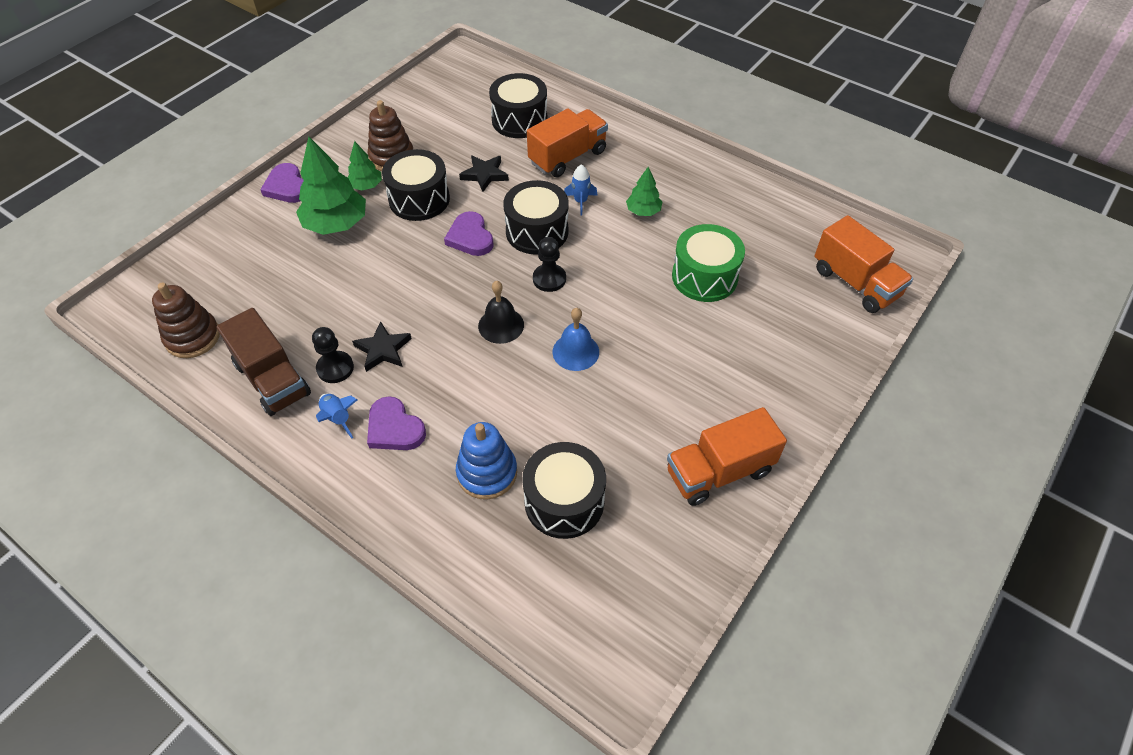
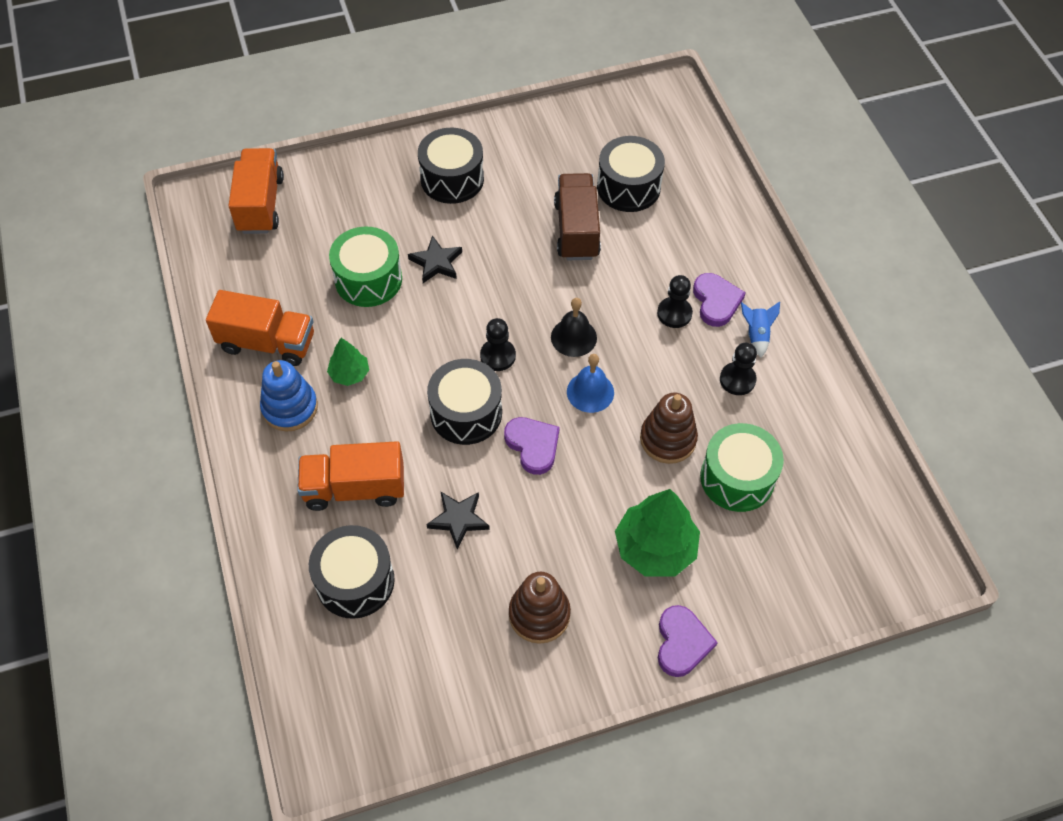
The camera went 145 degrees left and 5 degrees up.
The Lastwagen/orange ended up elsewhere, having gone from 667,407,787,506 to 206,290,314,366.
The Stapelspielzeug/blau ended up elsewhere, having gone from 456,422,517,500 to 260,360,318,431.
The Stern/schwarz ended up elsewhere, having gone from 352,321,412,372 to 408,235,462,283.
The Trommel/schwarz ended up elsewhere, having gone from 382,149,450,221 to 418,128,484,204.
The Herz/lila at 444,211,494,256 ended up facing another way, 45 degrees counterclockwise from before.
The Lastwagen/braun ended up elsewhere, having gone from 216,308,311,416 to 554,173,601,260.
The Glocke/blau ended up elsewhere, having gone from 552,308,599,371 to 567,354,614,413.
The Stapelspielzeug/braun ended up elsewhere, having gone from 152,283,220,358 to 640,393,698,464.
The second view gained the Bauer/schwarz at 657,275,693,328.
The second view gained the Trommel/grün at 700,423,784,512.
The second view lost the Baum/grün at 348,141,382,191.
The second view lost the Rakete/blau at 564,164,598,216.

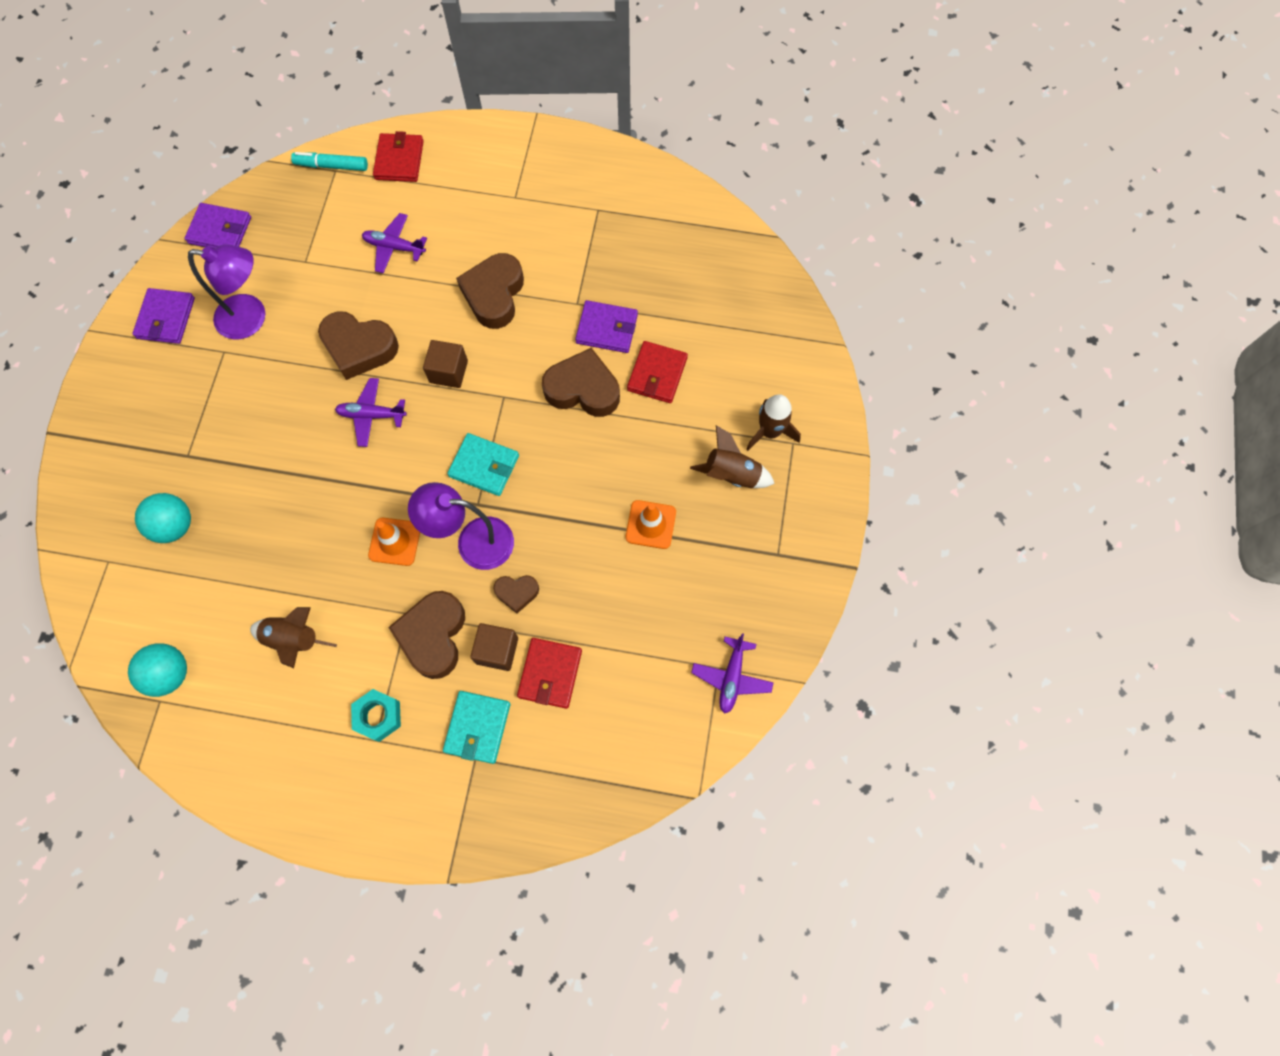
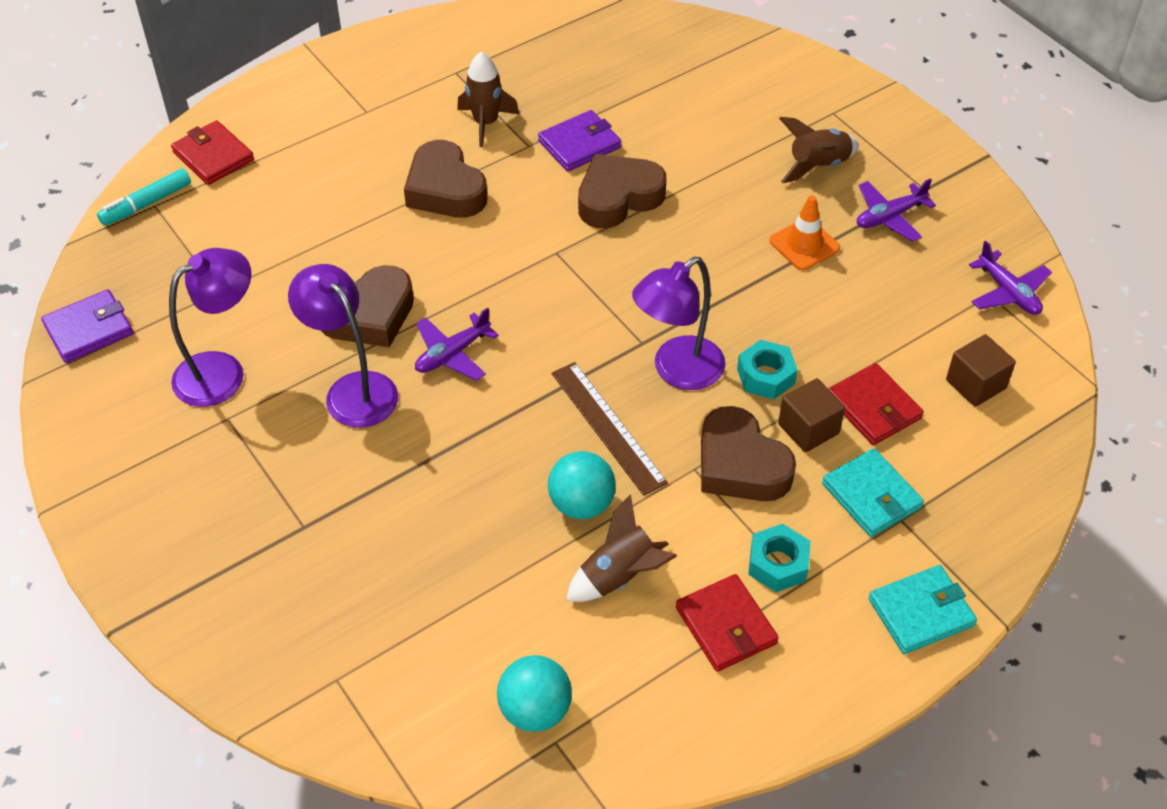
The camera went 45 degrees left and 20 degrees down.
The second view gained the Lampe/lila at 288,264,398,428.
The Rakete/braun ended up elsewhere, having gone from 746,394,801,451 to 457,52,519,147.
The Ball/türkis ended up elsewhere, having gone from 135,493,191,543 to 548,451,616,519.
Where the Leitkegel/orange stood at 368,518,420,566, the Lineal/braun came to stand at 551,362,668,496.
The Geldbörse/rot ended up elsewhere, having gone from 627,341,688,403 to 676,574,779,672.
Where the Herz/braun stood at 493,575,539,613, the Sechskantmutter/türkis came to stand at 737,340,798,399.
The Flugzeug/lila ended up elsewhere, having gone from 362,213,427,273 to 857,178,936,242.
The Geldbörse/türkis ended up elsewhere, having gone from 447,433,519,496 to 868,565,977,654.
The Kubus/braun ended up elsewhere, having gone from 423,340,468,388 to 946,334,1016,407.
The second view lost the Geldbörse/lila at 132,288,195,344.

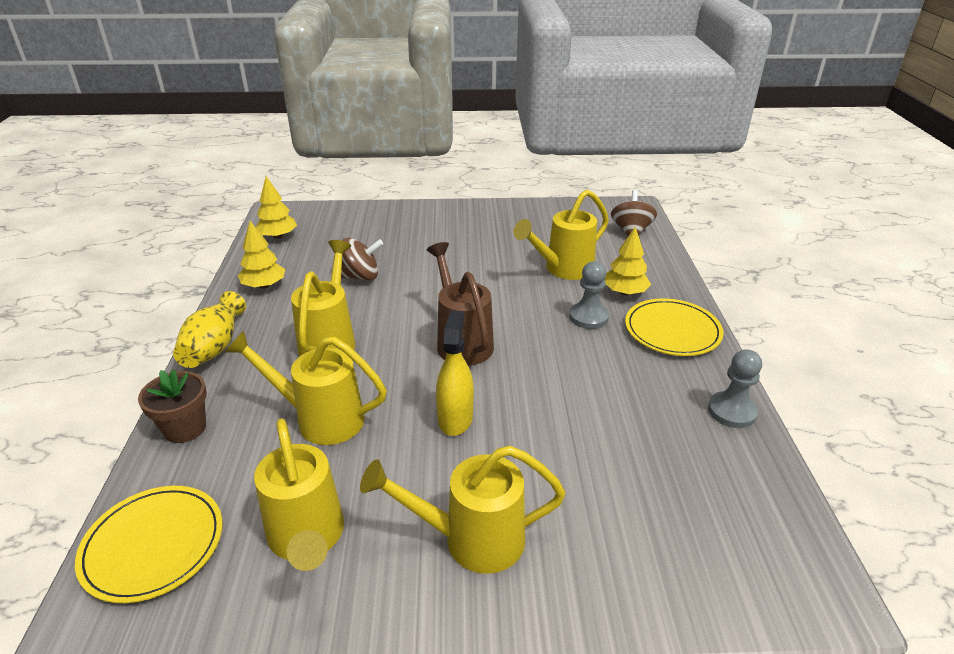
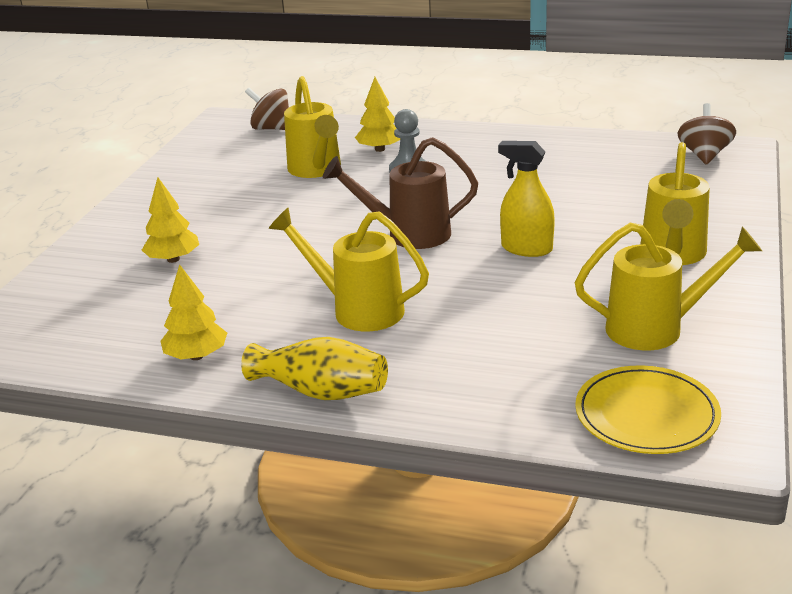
The camera went 70 degrees left and 5 degrees down.
The Baum/gelb ended up elsewhere, having gone from 256,176,297,239 to 142,177,199,263.
The Kreisel/braun ended up elsewhere, having gone from 341,238,383,281 to 678,103,736,165.
The second view lost the Blumentopf/braun at 138,369,207,443.
The second view lost the Gießkanne/gelb at 225,330,387,445.
The second view lost the Teller/gelb at 625,298,724,356.
The second view lost the Bauer/grau at 708,349,762,428.

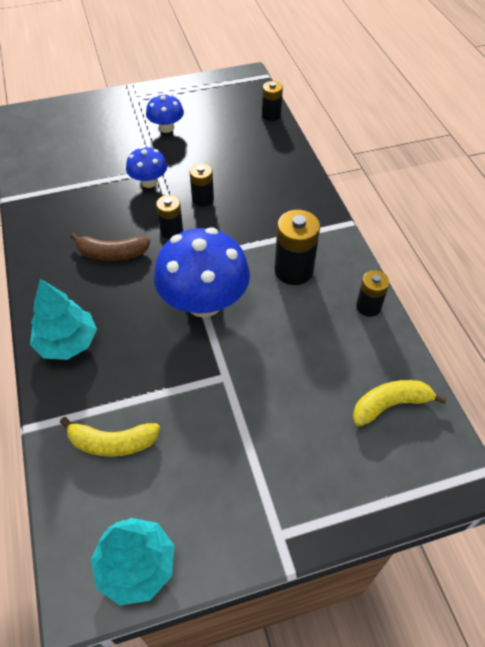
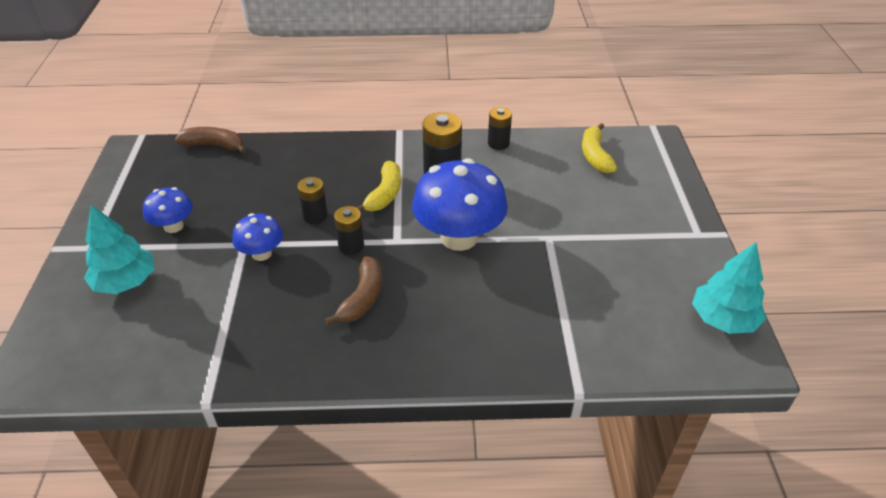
The camera went 75 degrees left and 10 degrees down.
The Baum/türkis ended up elsewhere, having gone from 30,279,97,360 to 84,205,155,294.
Where the Batterie/schwarz stood at 262,81,283,121, the Banane/braun came to stand at 175,127,246,153.
The Banane/gelb ended up elsewhere, having gone from 60,417,160,457 to 356,161,401,212.

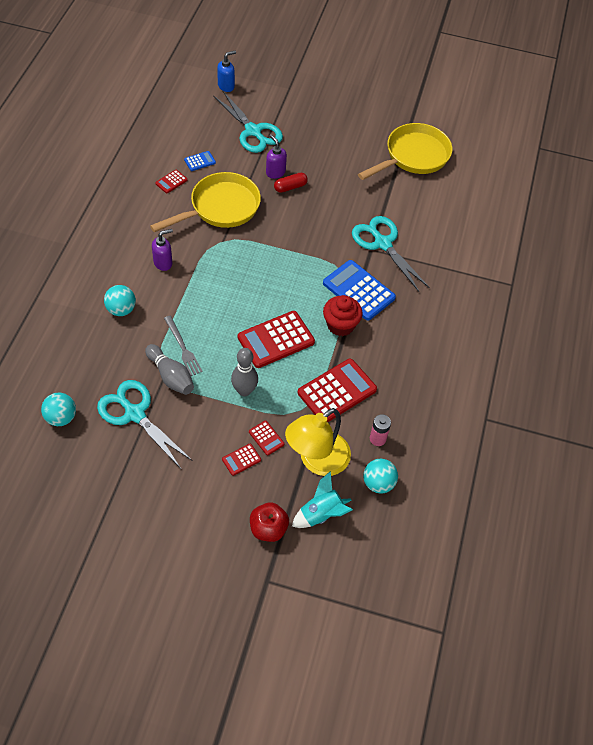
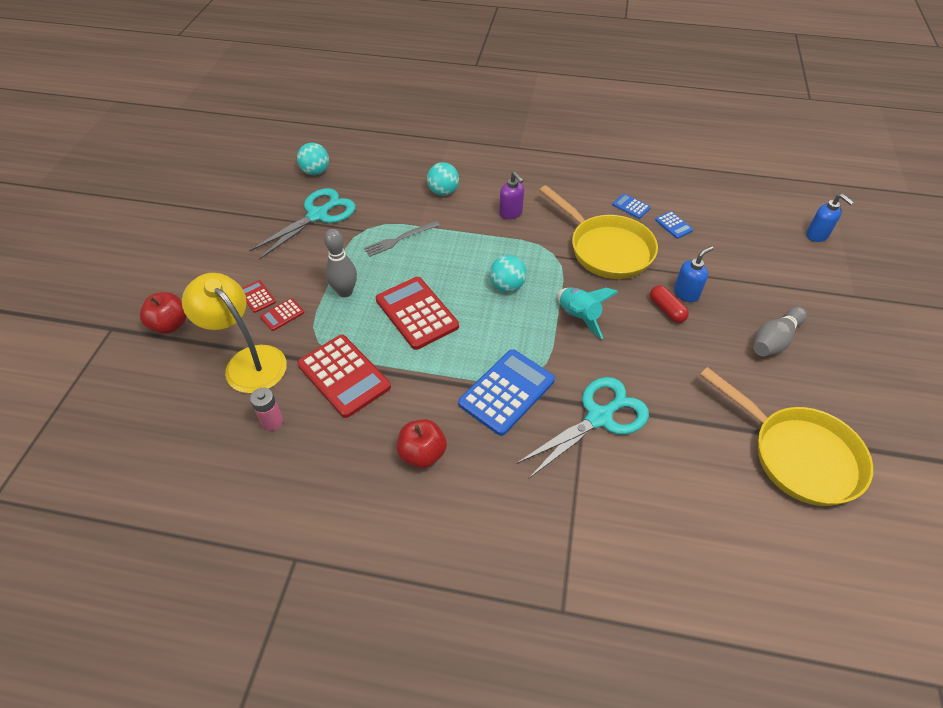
The camera went 90 degrees right and 5 degrees down.
The second view gained the Apfel/rot at 397,419,447,468.
The Ball/türkis ended up elsewhere, having gone from 363,459,398,493 to 490,255,527,292.
The Rakete/türkis ended up elsewhere, having gone from 292,471,353,528 to 557,287,618,339.
What was the Taschenrechner/rot at 155,170,188,193 turned into the Taschenrechner/blau at 613,194,651,219.
What was the Seifenspender/lila at 266,134,287,179 turned into the Seifenspender/blau at 674,246,713,302.
The Bowlingkegel/grau ended up elsewhere, having gone from 145,344,194,395 to 753,307,807,356.
The second view lost the Schere/türkis at 213,91,283,153.
The second view lost the Muffin/rot at 323,295,363,336.

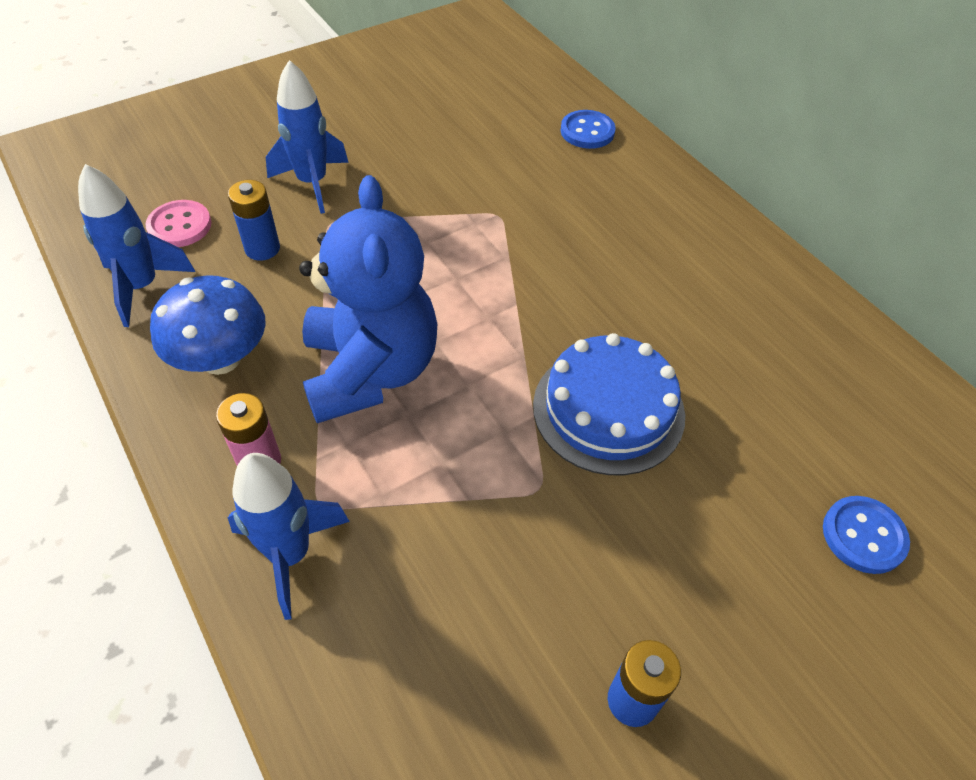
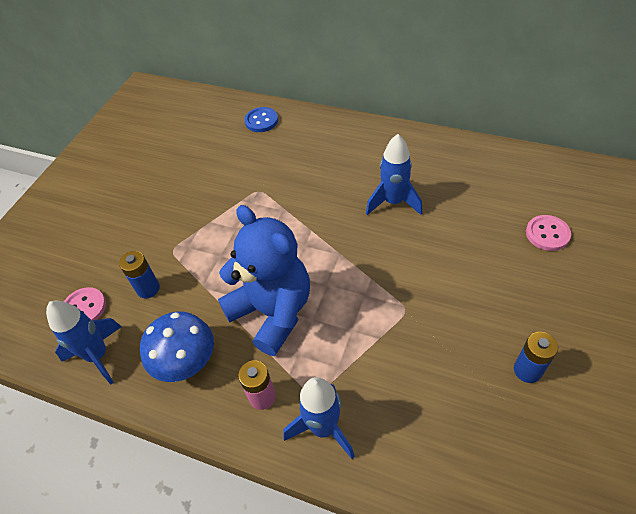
The camera went 30 degrees left and 0 degrees up.
The Rakete/blau ended up elsewhere, having gone from 266,60,349,214 to 366,134,422,215.
What was the Knopf/blau at 823,496,910,574 turned into the Knopf/rosa at 526,215,571,251.
The second view lost the Kuchen/blau at 533,333,685,475.

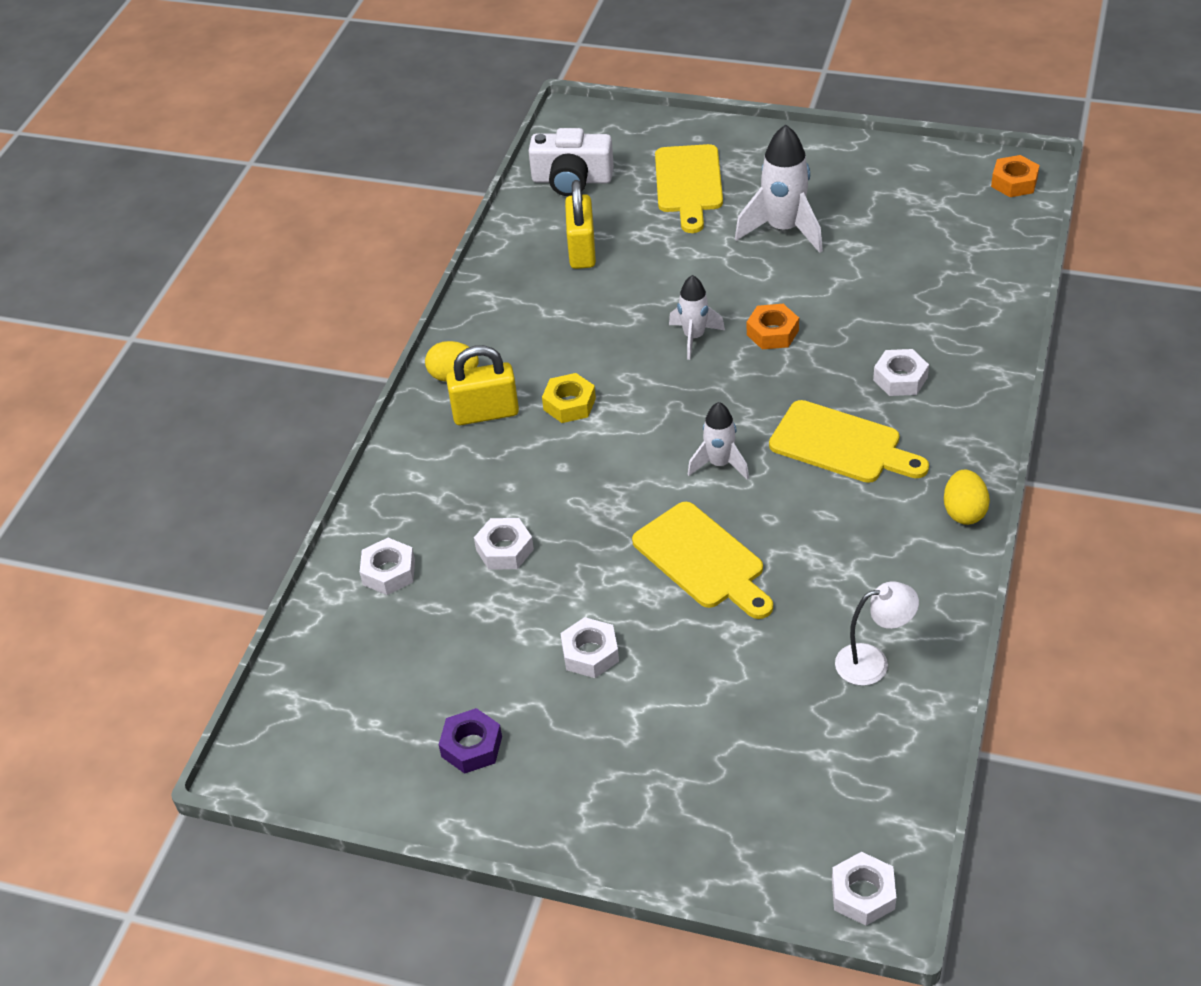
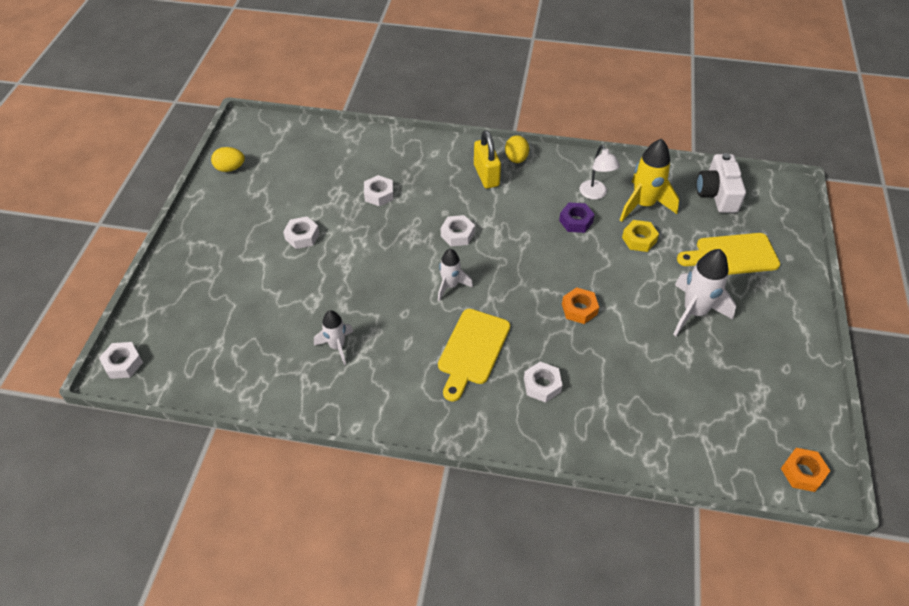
The camera went 80 degrees right and 5 degrees up.
The Ei/gelb ended up elsewhere, having gone from 944,470,990,525 to 211,147,245,172.
The Rakete/weiß ended up elsewhere, having gone from 669,275,725,360 to 314,310,354,365.
The Sechskantmutter/weiß ended up elsewhere, having gone from 360,538,415,595 to 441,215,475,246.
The Sechskantmutter/lila ended up elsewhere, having gone from 439,708,502,774 to 559,203,595,233.
The Lampe/weiß ended up elsewhere, having gone from 835,582,919,686 to 580,145,620,200.
Where the Vorhängeschloss/gelb stood at 565,180,596,269, the Rakete/gelb came to stand at 620,139,679,222.
The Sechskantmutter/gelb ended up elsewhere, having gone from 542,373,596,423 to 622,220,659,252.
The second view lost the Schneidebrett/gelb at 632,502,773,619.

